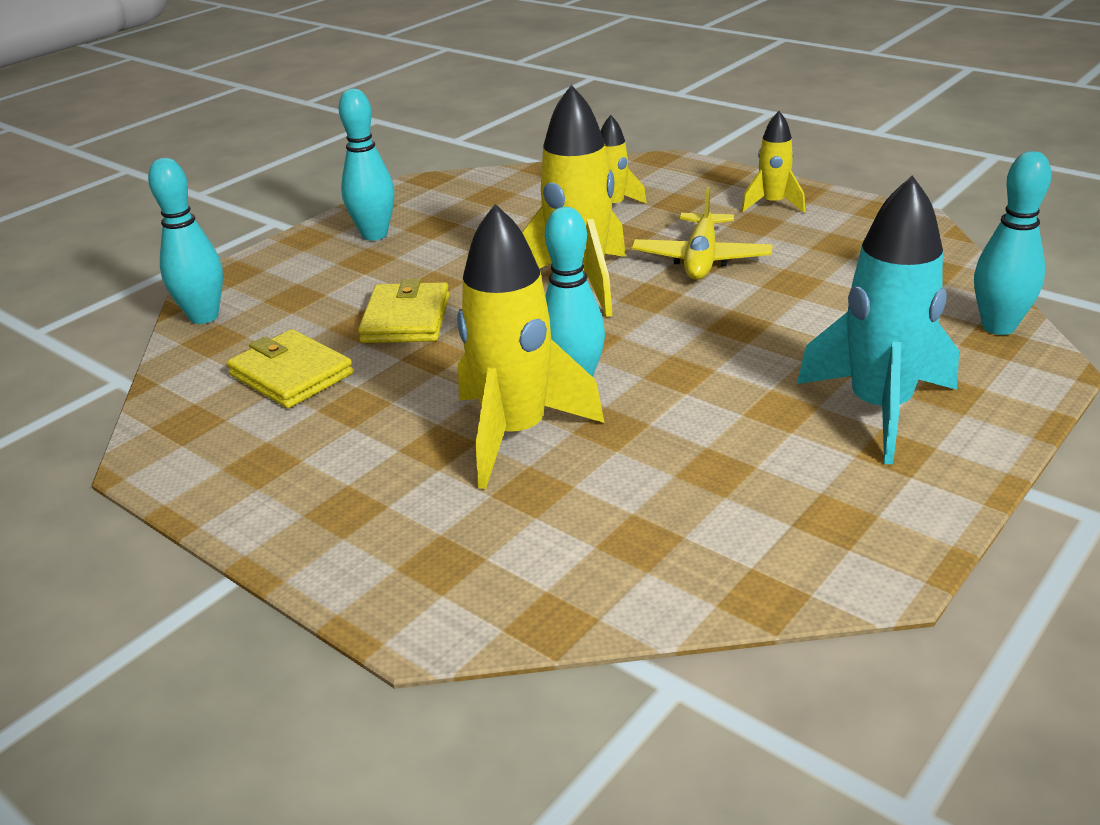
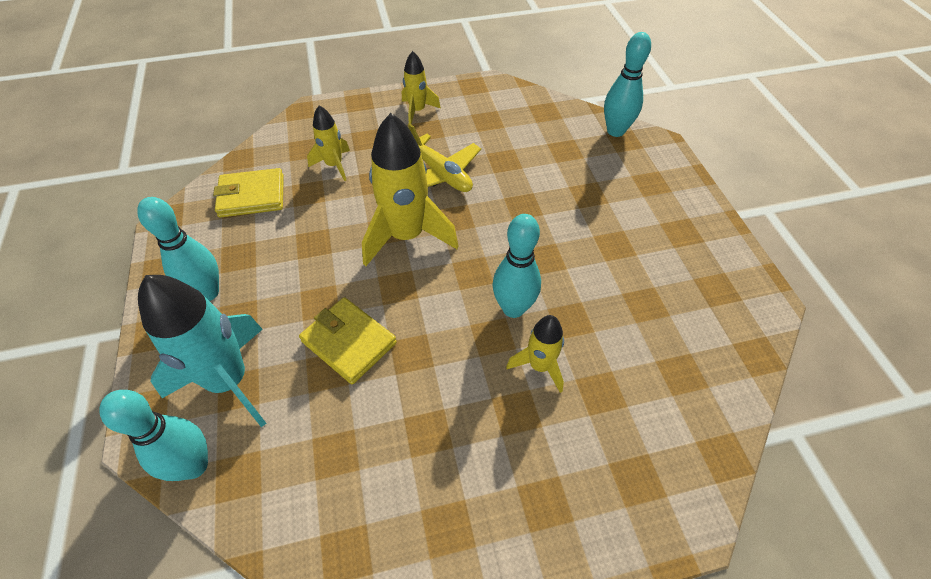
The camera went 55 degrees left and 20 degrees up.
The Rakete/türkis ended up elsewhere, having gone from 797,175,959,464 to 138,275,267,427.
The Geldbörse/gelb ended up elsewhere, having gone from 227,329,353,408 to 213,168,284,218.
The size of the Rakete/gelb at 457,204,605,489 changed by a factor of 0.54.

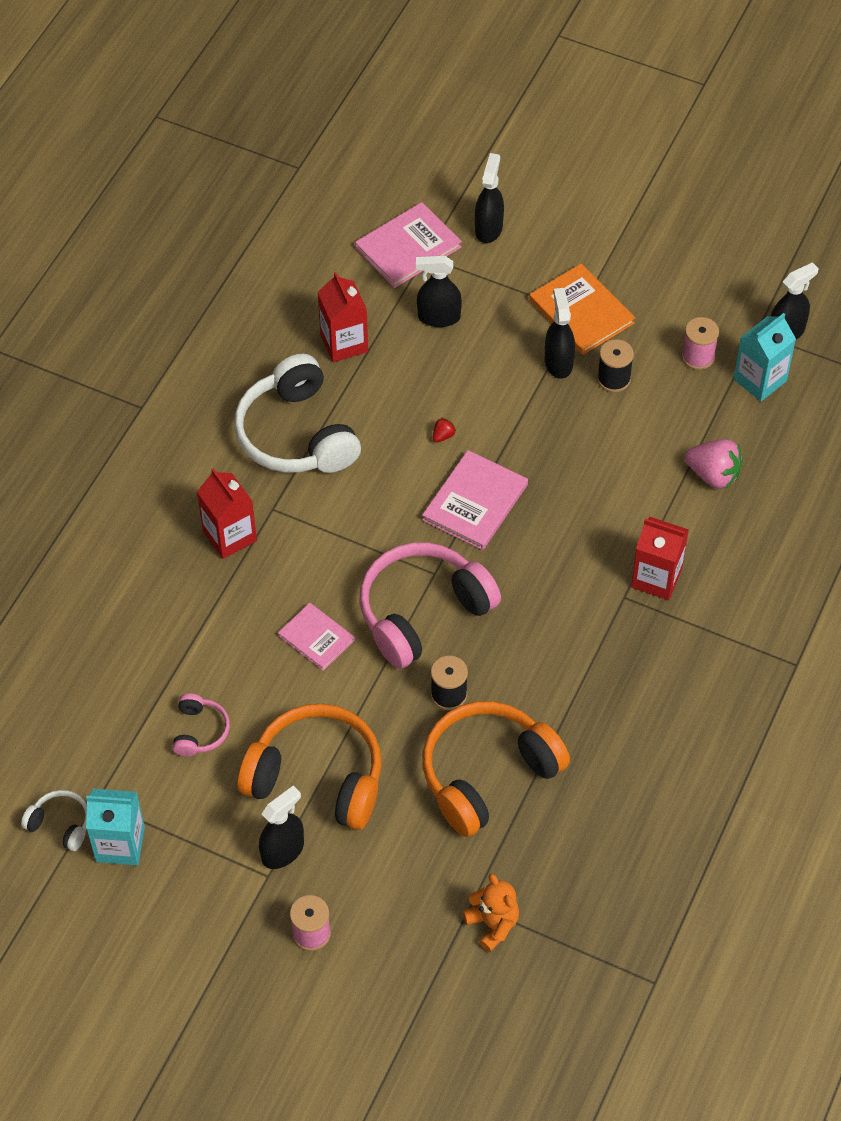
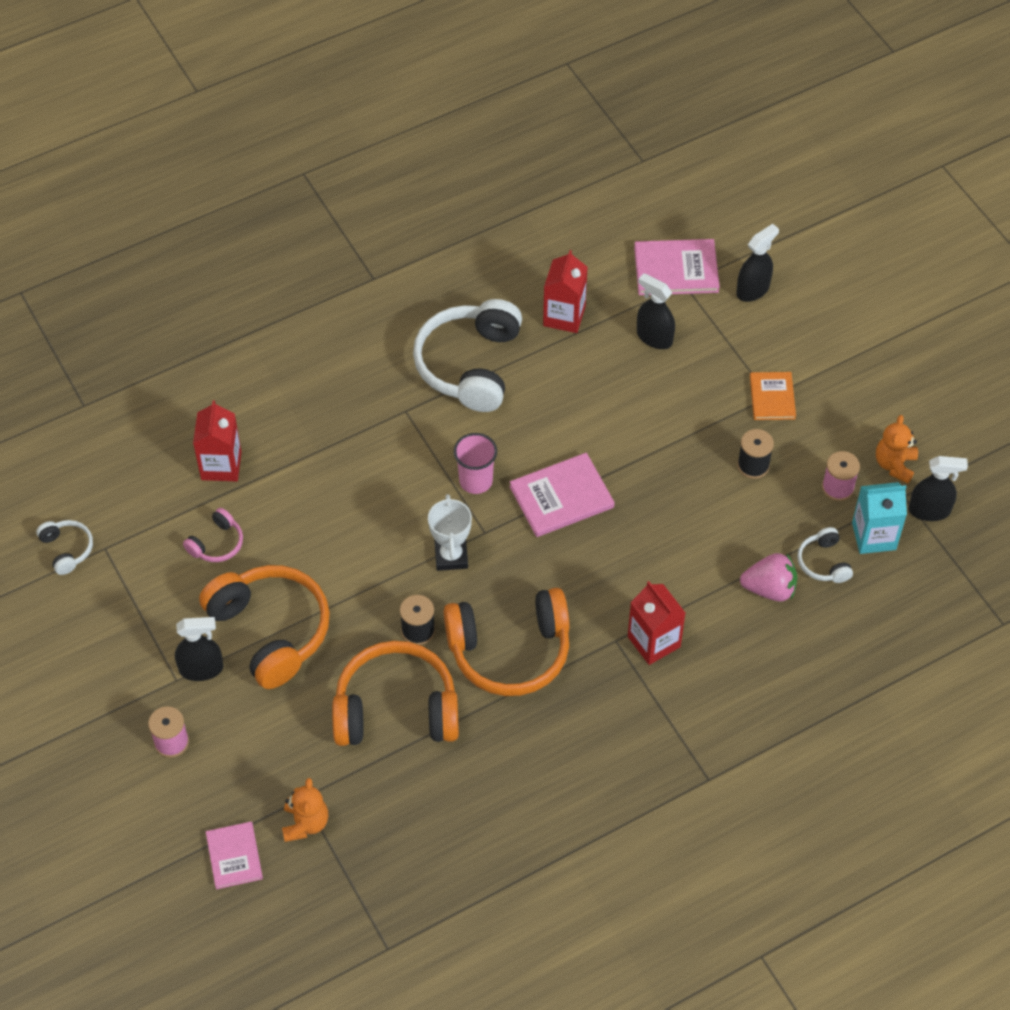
The camera went 35 degrees right and 0 degrees up.
The Getränkekarton/rot ended up elsewhere, having gone from 197,468,257,559 to 193,400,242,481.
The Buch/rosa ended up elsewhere, having gone from 278,603,355,671 to 206,822,263,889.
Where the Kopfhörer/rosa stood at 360,543,501,669, the Pokal/weiß came to stand at 428,494,472,571.
The second view gained the Kopfhörer/orange at 444,588,570,696.
The second view gained the Becher/rosa at 454,433,497,494.
The Erdbeere/rosa at 685,439,743,489 ended up facing another way, 60 degrees counterclockwise from before.
The size of the Buch/orange at 529,263,635,355 changed by a factor of 0.65.
The second view gained the Kopfhörer/weiß at 797,527,853,583.
The second view gained the Teddybär/orange at 876,415,918,484.
The second view lost the Getränkekarton/türkis at 86,789,145,865.
The second view lost the Erdbeere/rot at 433,417,456,443.
The second view lost the Sprühflasche/schwarz at 545,288,575,379.

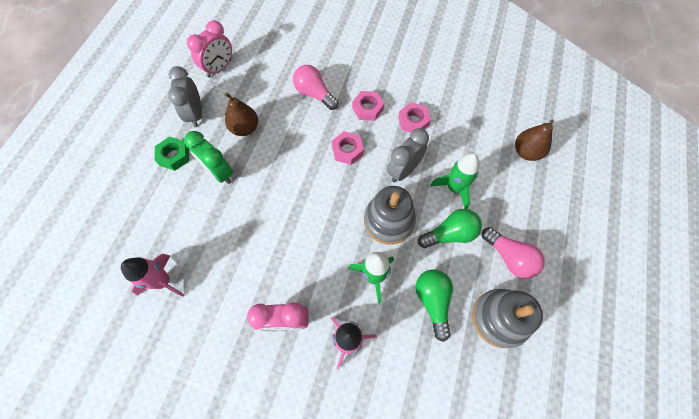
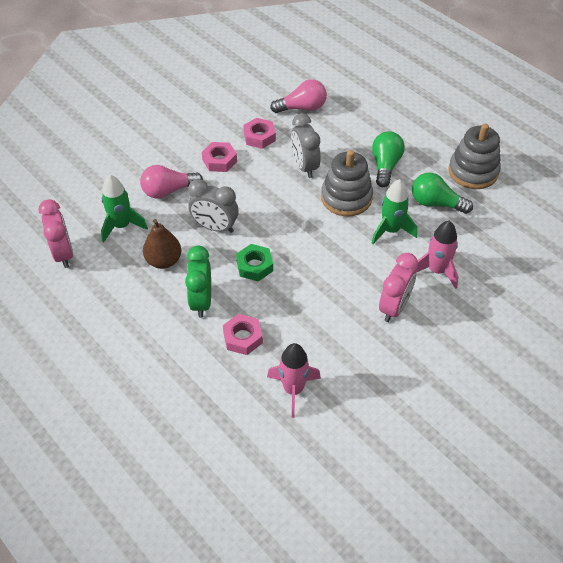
The camera went 60 degrees left and 15 degrees down.
The Rakete/grün ended up elsewhere, having gone from 430,153,479,209 to 101,175,148,242.
The Wecker/grün at 184,131,233,184 ended up facing another way, 105 degrees clockwise from before.
The Wecker/grau ended up elsewhere, having gone from 168,66,202,127 to 188,179,239,233.
The Sechskantmutter/rosa ended up elsewhere, having gone from 332,131,364,165 to 223,314,263,355.
The Sechskantmutter/grün ended up elsewhere, having gone from 155,137,190,171 to 236,244,273,282.
The Glühbirne/rosa ended up elsewhere, having gone from 482,227,545,279 to 270,80,327,113.
The second view lost the Birne/braun at 515,120,554,161.

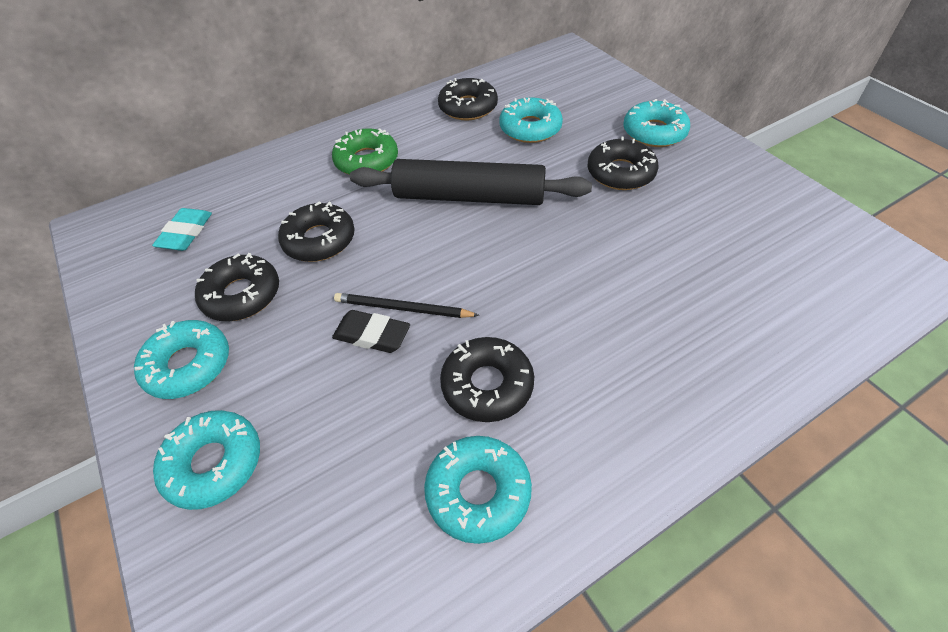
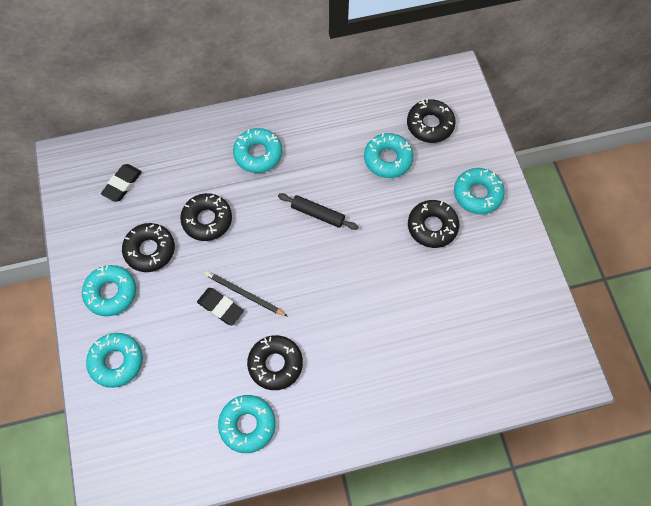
The camera went 15 degrees right and 15 degrees up.
What was the Radiergummi/türkis at 152,208,212,251 turned into the Radiergummi/schwarz at 101,164,142,202.
What was the Donut/grün at 332,128,398,175 turned into the Donut/türkis at 233,128,282,173.
The size of the Nudelholz/schwarz at 350,159,592,205 changed by a factor of 0.51.
The Donut/schwarz ended up elsewhere, having gone from 438,78,498,120 to 407,99,456,143.

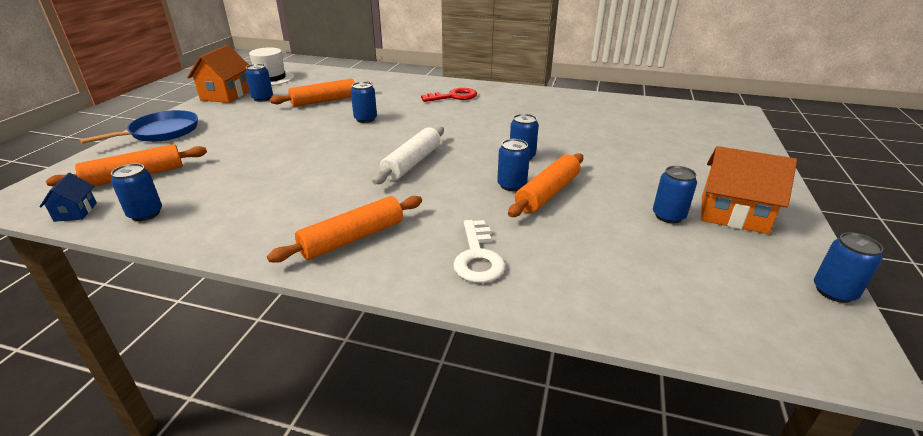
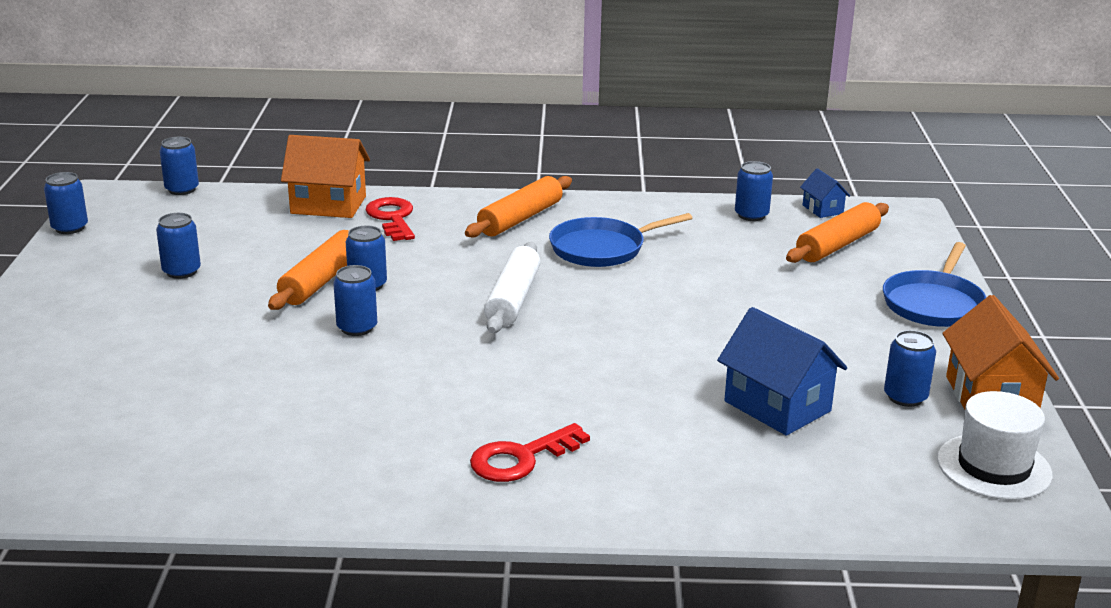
The camera went 165 degrees right and 5 degrees down.
The Dose/blau ended up elsewhere, having gone from 351,82,377,123 to 160,137,199,195.
The Haus/orange ended up elsewhere, having gone from 701,146,797,234 to 281,135,370,218.
What was the Schlüssel/weiß at 453,220,506,283 turned into the Schlüssel/rot at 365,197,415,241.
The second view gained the Pfanne/blau at 549,213,692,267.
Where the Nudelholz/orange stood at 270,79,373,107, the Haus/blau came to stand at 717,307,847,436.

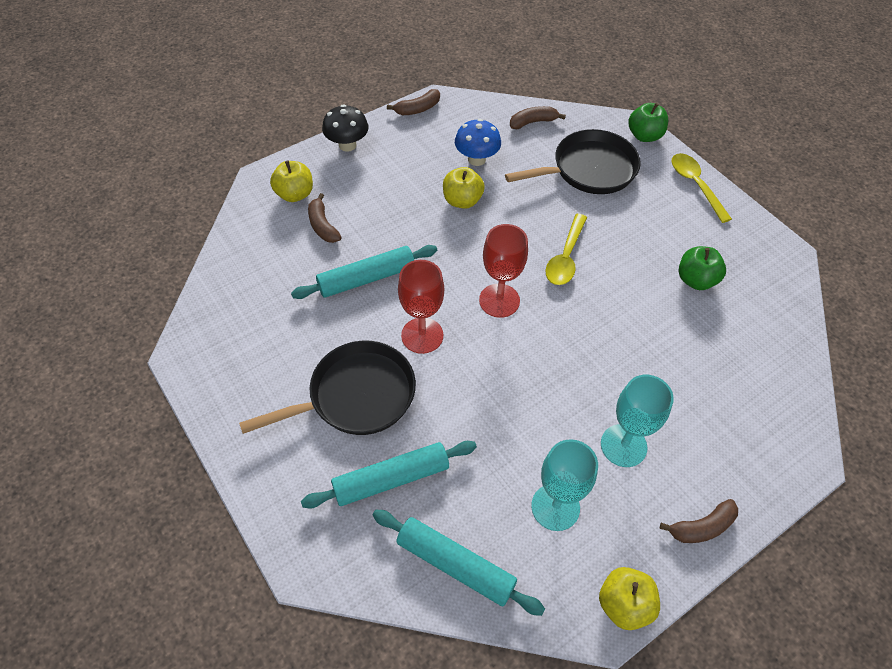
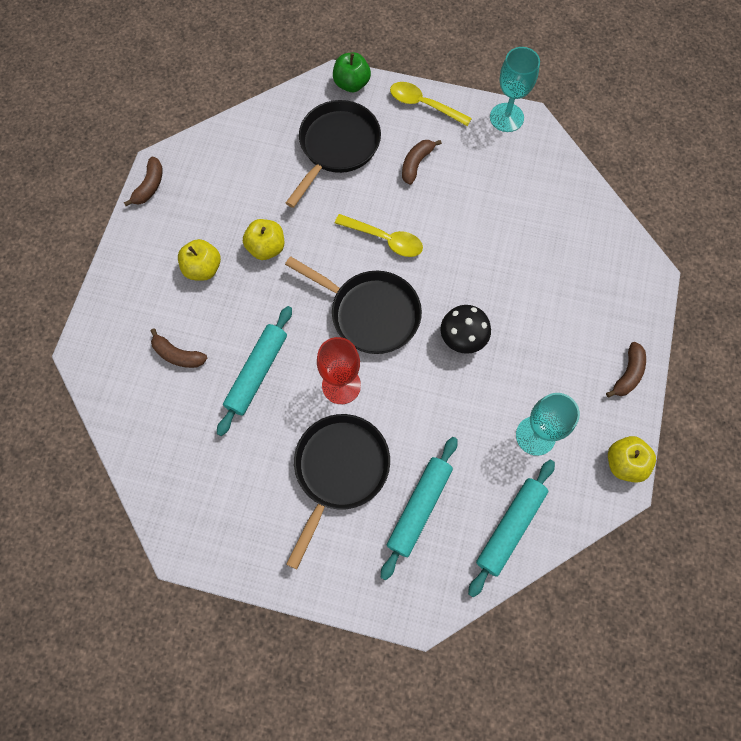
The camera went 40 degrees left and 15 degrees up.
The Apfel/gelb ended up elsewhere, having gone from 270,161,313,202 to 178,239,221,281.
Where the Kelch/rot stood at 479,224,528,318, the Pfanne/schwarz came to stand at 285,256,422,354.
The Löffel/gelb at 545,214,587,285 ended up facing another way, 45 degrees counterclockwise from before.
The Banane/braun ended up elsewhere, having gone from 510,106,566,129 to 402,140,442,185.
The Pilz/schwarz ended up elsewhere, having gone from 322,104,369,152 to 440,305,491,354.
The Nudelholz/türkis at 373,510,545,616 ended up facing another way, 45 degrees counterclockwise from before.
The Kelch/türkis ended up elsewhere, having gone from 601,375,674,467 to 490,47,540,132.
The second view lost the Pilz/blau at 455,119,501,166.
The second view lost the Apfel/grün at 679,246,726,290.

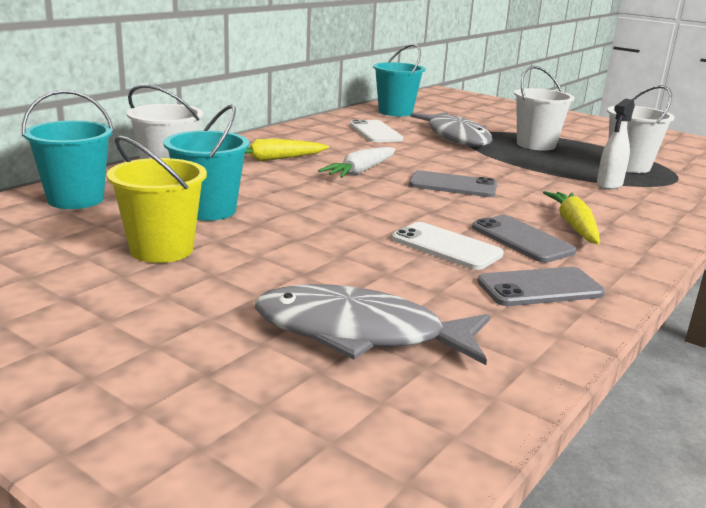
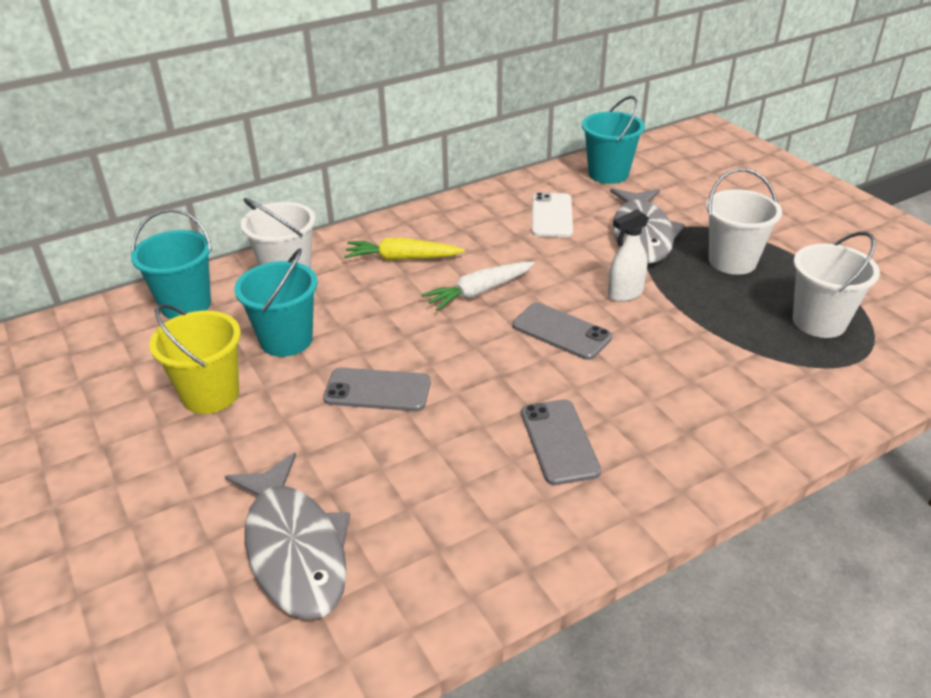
The camera went 25 degrees right and 15 degrees up.
The Fisch/grau at 255,284,490,365 ended up facing another way, 150 degrees counterclockwise from before.
The Handy/grau ended up elsewhere, having gone from 477,267,605,306 to 323,367,431,411.
The Sprühflasche/weiß ended up elsewhere, having gone from 597,99,635,190 to 608,209,649,302.
The second view lost the Handy/weiß at 392,222,504,270.
The second view lost the Karotte/gelb at 543,191,600,244.

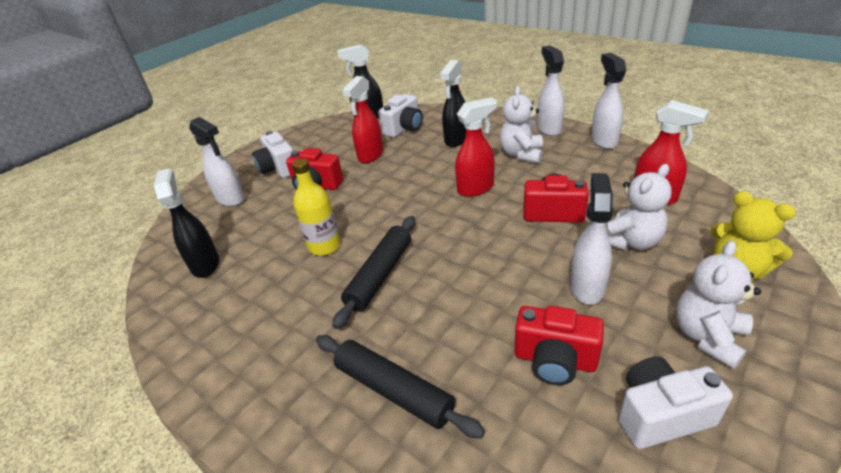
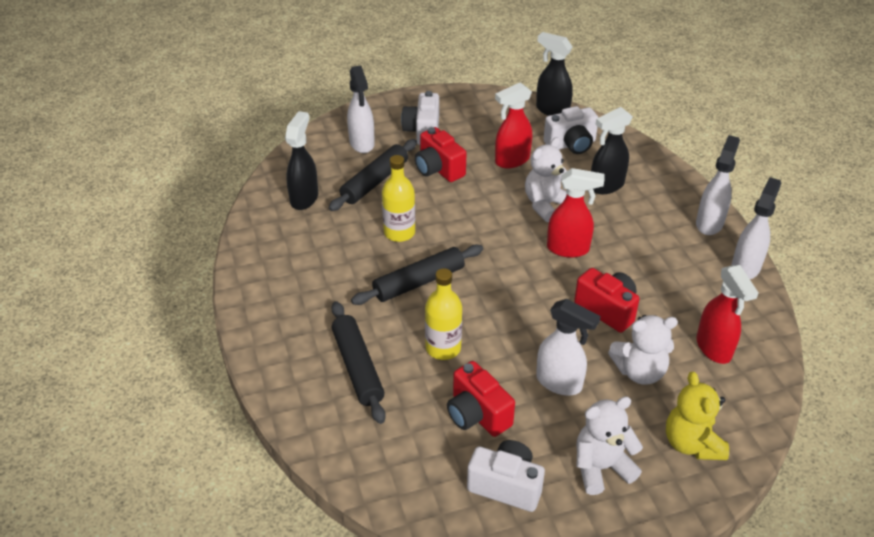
The camera went 30 degrees right and 5 degrees up.
The second view gained the Nudelholz/schwarz at 329,139,417,211.
The second view gained the Flasche/gelb at 425,268,462,360.
The Teddybär/weiß ended up elsewhere, having gone from 500,86,543,163 to 525,137,567,222.
The Sprühflasche/weiß at 570,173,614,305 ended up facing another way, 75 degrees clockwise from before.

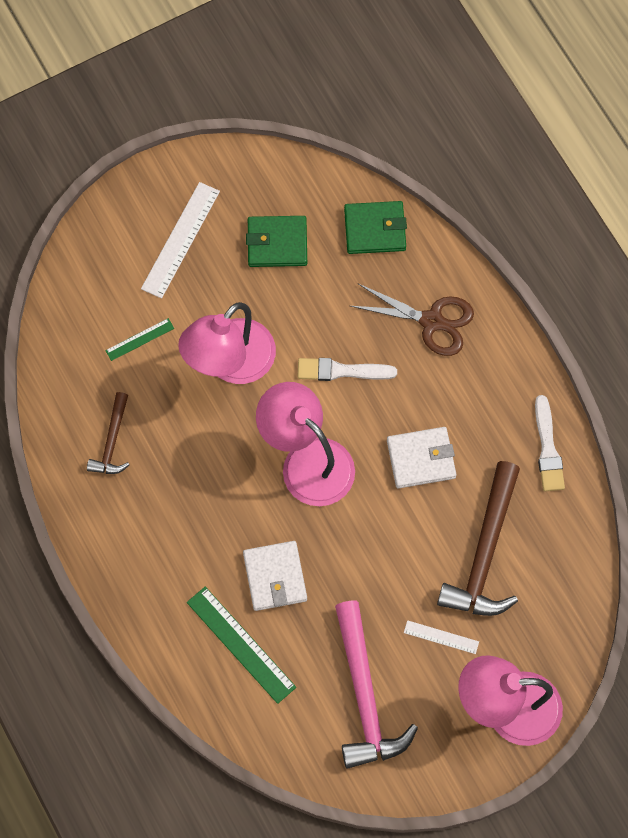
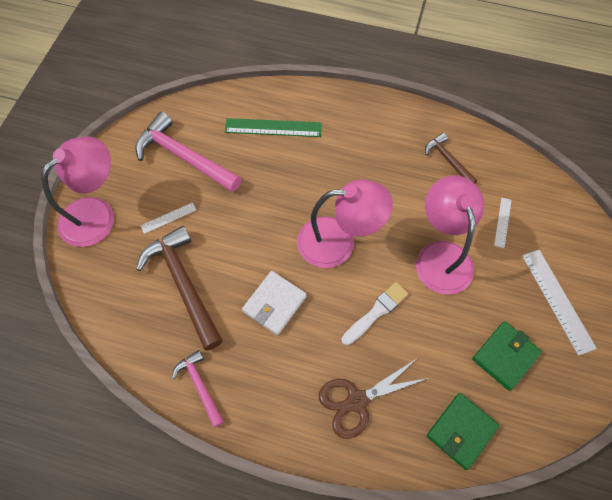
The camera went 135 degrees right and 5 degrees down.
Where the Pinsel/weiß stood at 535,395,565,491, the Hammer/rosa came to stand at 172,350,224,428.
What was the Lineal/grün at 105,318,174,361 turned into the Lineal/weiß at 494,198,512,248.
The second view lost the Geldbörse/weiß at 243,541,307,611.

